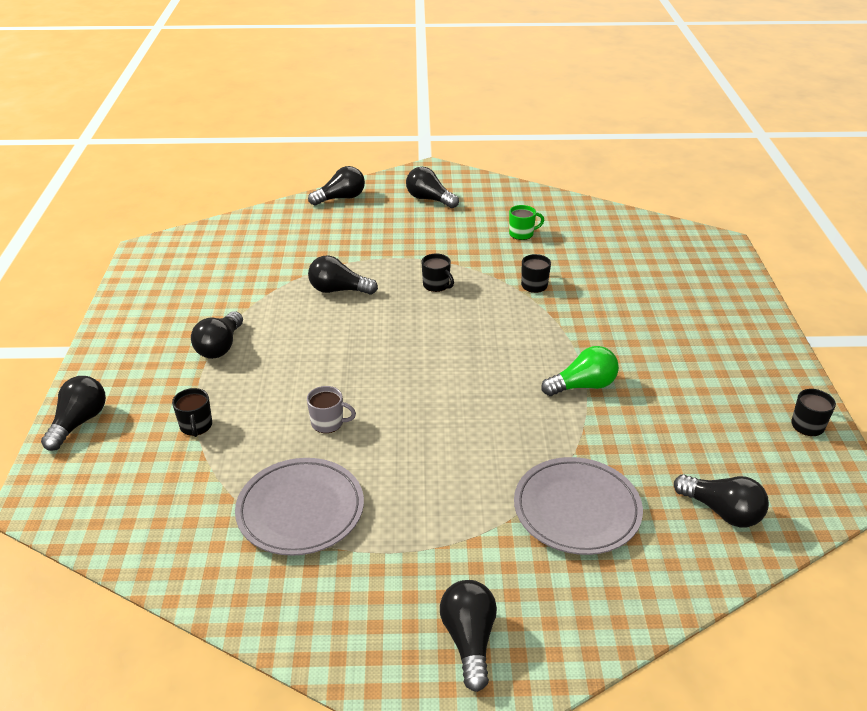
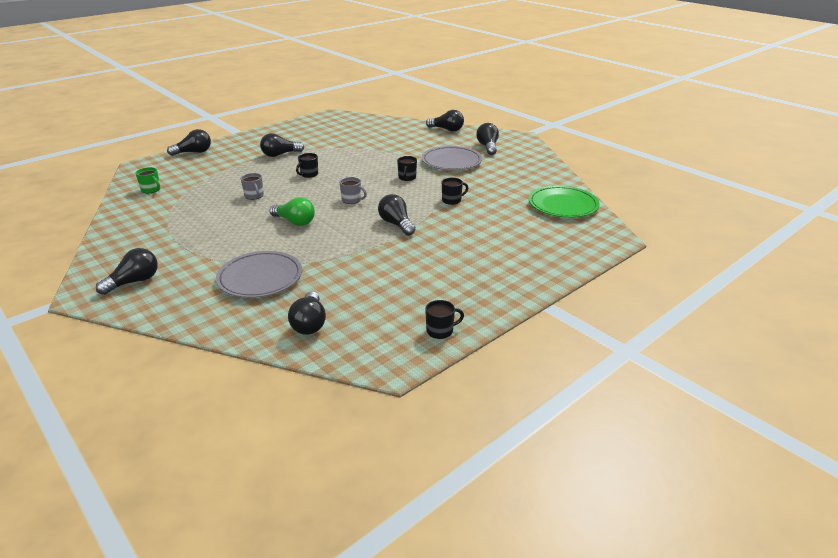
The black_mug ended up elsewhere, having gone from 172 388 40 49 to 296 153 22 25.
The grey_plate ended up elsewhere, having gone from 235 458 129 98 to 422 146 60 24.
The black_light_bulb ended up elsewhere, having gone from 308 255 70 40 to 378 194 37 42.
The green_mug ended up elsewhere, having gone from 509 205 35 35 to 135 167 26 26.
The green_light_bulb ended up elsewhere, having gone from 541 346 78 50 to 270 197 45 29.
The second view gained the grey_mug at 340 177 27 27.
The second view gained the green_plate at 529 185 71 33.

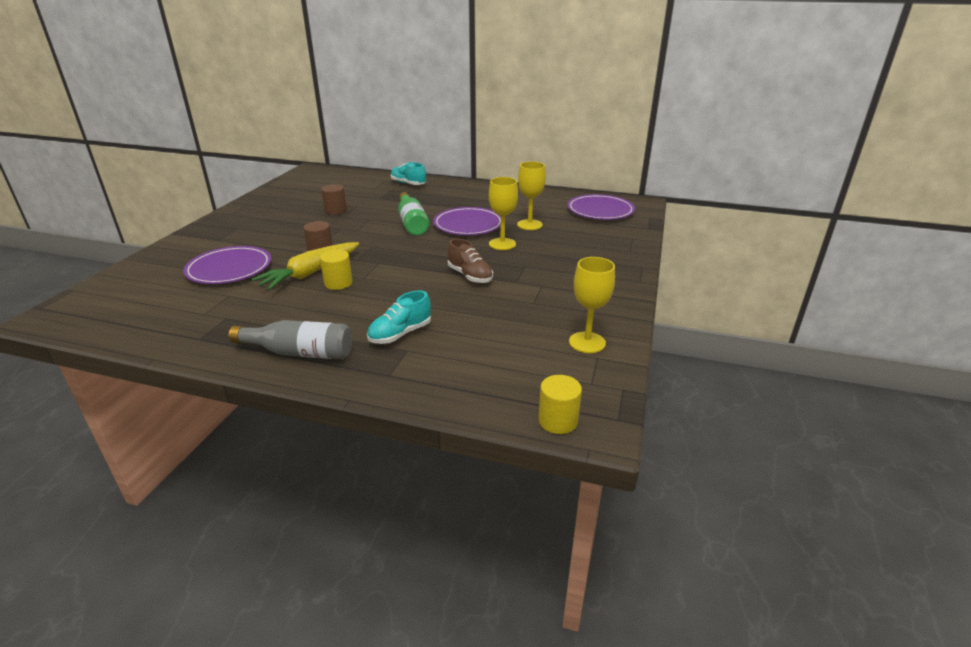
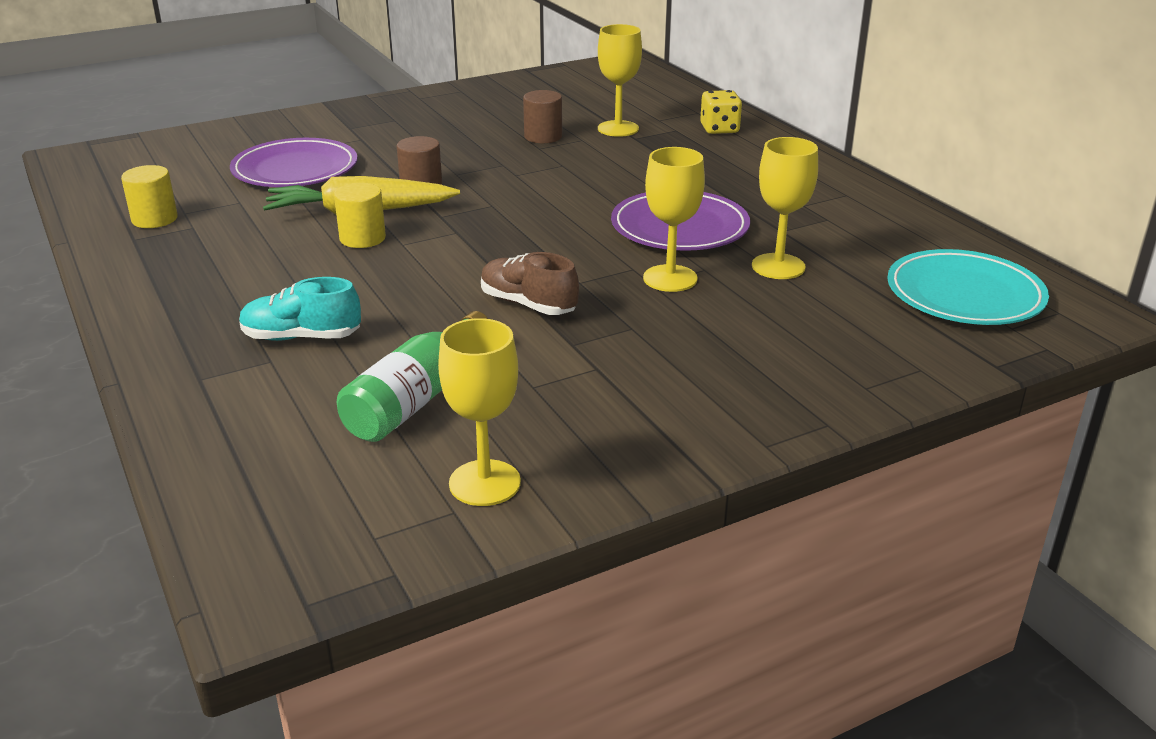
The second view lost the grey_bottle at 229 320 123 39.
Where the turquoise_shoe stood at 391 162 35 23, the yellow_dice came to stand at 700 90 42 44.
The green_bottle ended up elsewhere, having gone from 398 192 31 44 to 337 311 151 131.
The brown_shoe at 448 239 45 44 ended up facing another way, 120 degrees clockwise from before.
The yellow_cylinder ended up elsewhere, having gone from 539 375 43 59 to 121 165 57 63.
What was the purple_plate at 567 194 68 26 turned into the turquoise_plate at 887 249 162 76.
The second view gained the yellow_goblet at 598 24 44 113.

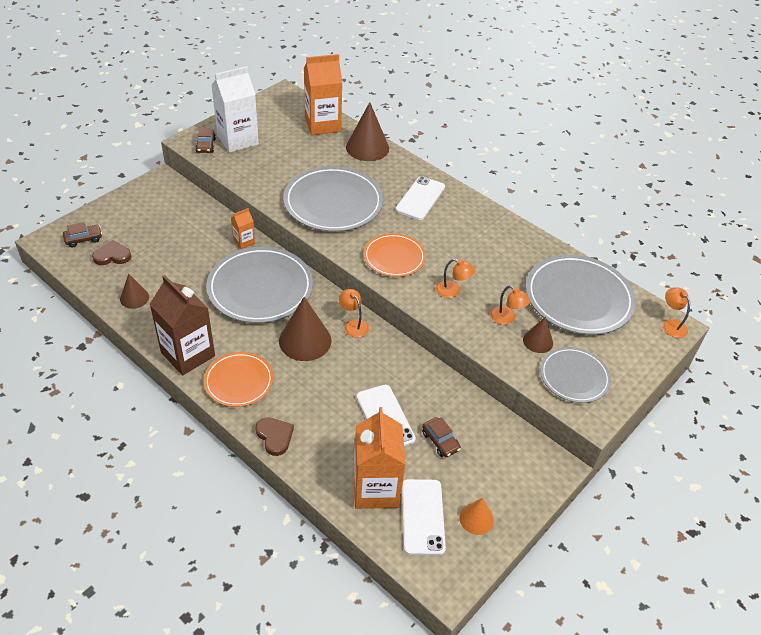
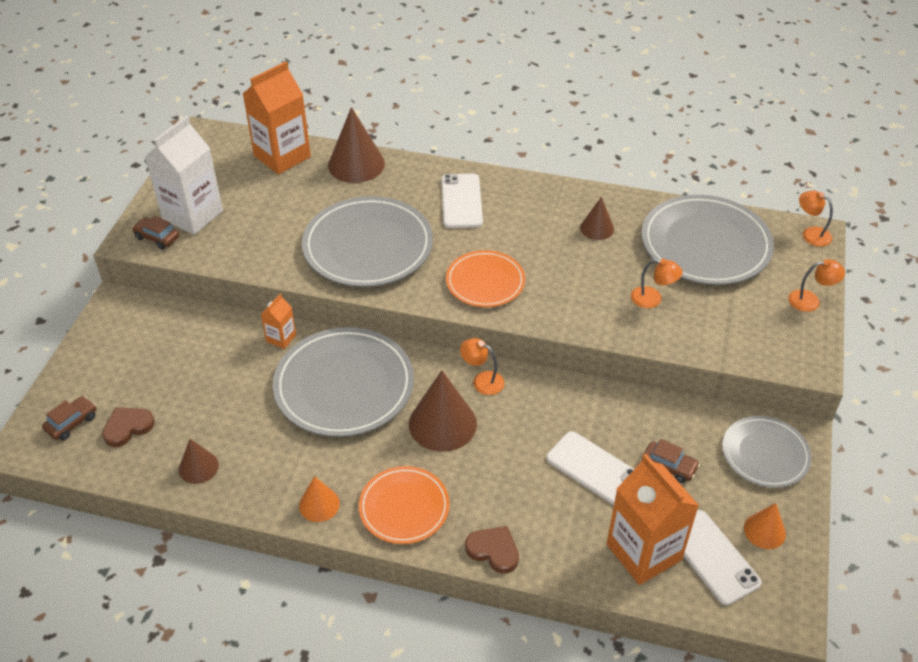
Where the brown_carton stood at 150 275 65 100, the orange_cone came to stand at 299 476 41 46.
The brown_car at 195 127 21 26 ended up facing another way, 150 degrees clockwise from before.
The orange_lamp ended up elsewhere, having gone from 436 259 39 39 to 788 259 57 53.
The brown_cone ended up elsewhere, having gone from 523 316 30 37 to 580 197 34 43.
The grey_plate ended up elsewhere, having gone from 540 347 71 56 to 722 416 89 72.

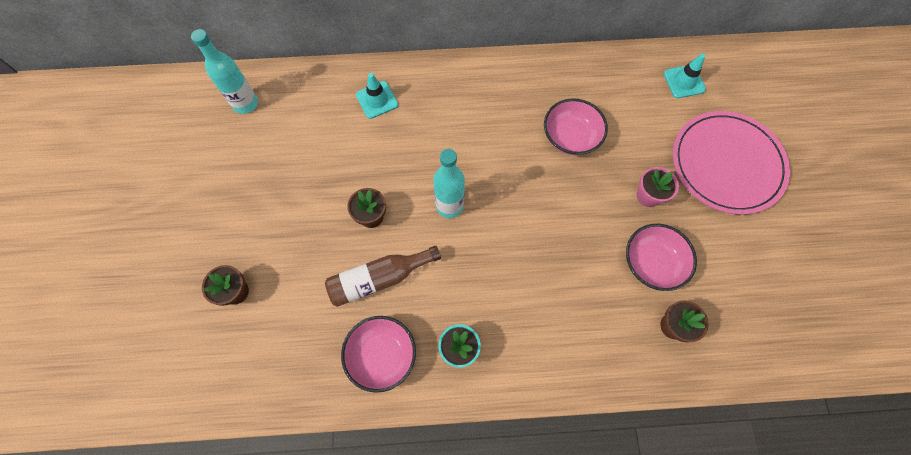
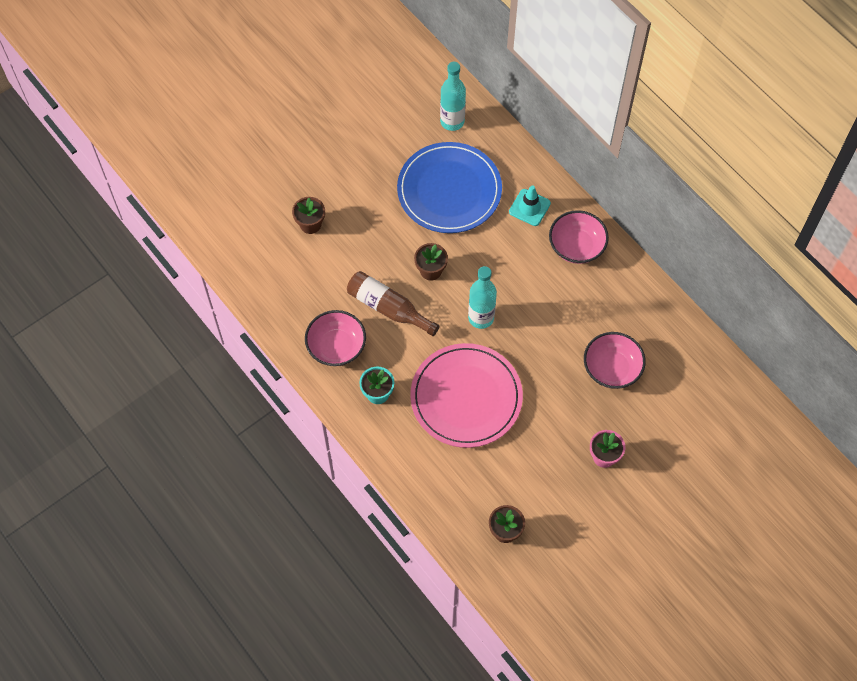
The pink_bowl ended up elsewhere, having gone from 626 224 71 67 to 549 210 60 54.
The second view lost the turquoise_traffic_cone at 664 54 42 44.
The pink_plate ended up elsewhere, having gone from 673 111 117 104 to 410 343 113 105.
The second view gained the blue_plate at 397 142 105 91.

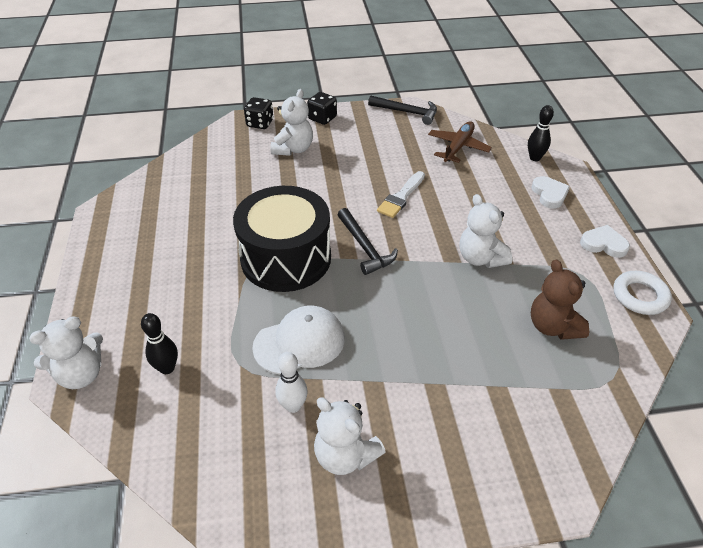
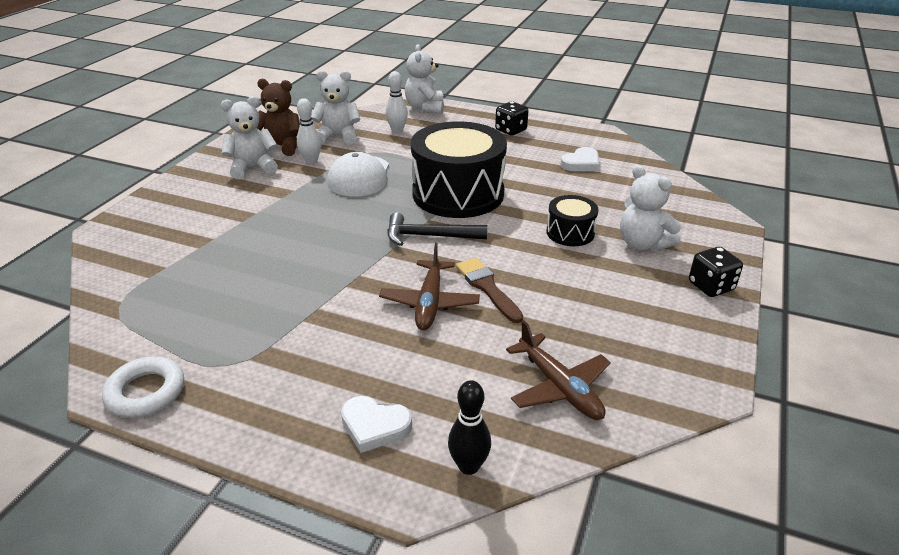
What was the black_bowling_pin at 141 313 37 61 turned into the white_bowling_pin at 386 71 22 62.
The black_dice ended up elsewhere, having gone from 244 97 29 32 to 495 102 34 33.
The second view lost the black_hammer at 368 96 69 29.
What was the white_brush at 377 171 48 47 turned into the brown_brush at 456 258 67 65.
The white_teddy_bear ended up elsewhere, having gone from 460 194 52 74 to 311 70 49 75.
The brown_teddy_bear ended up elsewhere, having gone from 531 259 58 81 to 256 79 44 77.
The white_heart ended up elsewhere, having gone from 580 225 50 33 to 560 147 39 24.
The second view gained the brown_plane at 379 243 101 87.
The second view gained the black_drum at 547 195 52 51.

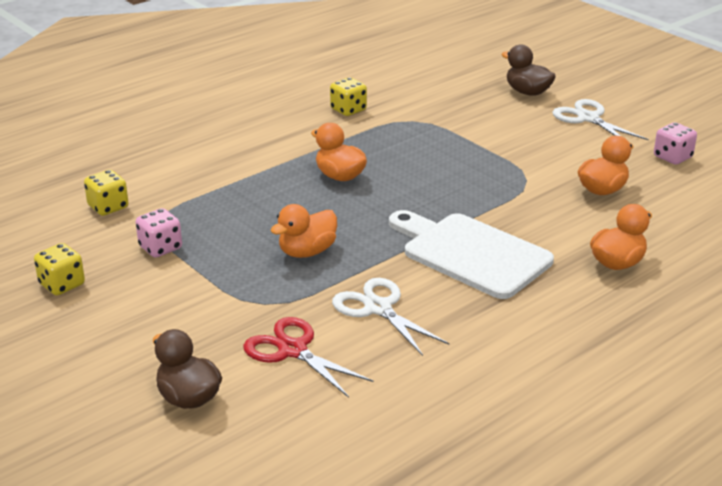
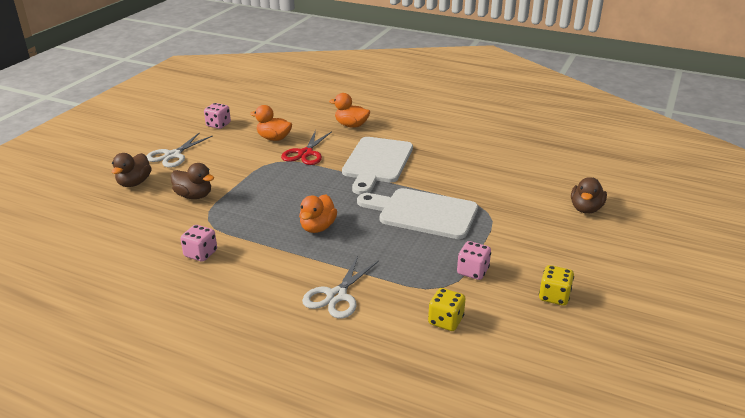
The red_scissors ended up elsewhere, having gone from 243 317 131 81 to 281 130 51 35.
Where the orange_duck stood at 271 204 66 54, the white_cutting_board came to stand at 357 188 121 51.
What was the yellow_dice at 330 77 37 39 turned into the pink_dice at 180 225 37 37.
The white_scissors ended up elsewhere, having gone from 332 278 117 78 to 302 256 77 63.
The second view gained the brown_duck at 171 163 43 36.

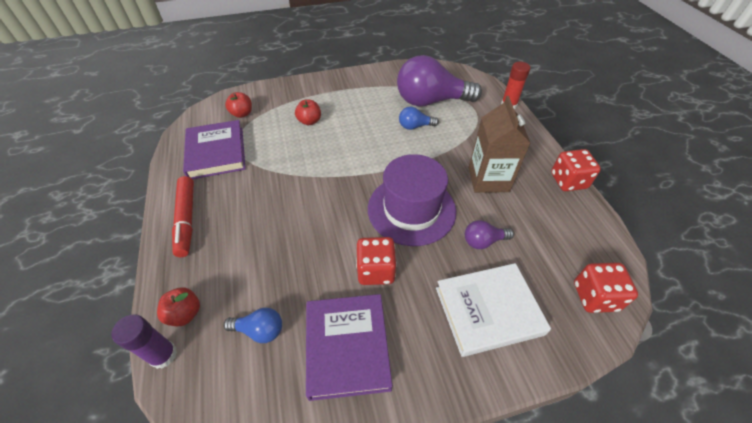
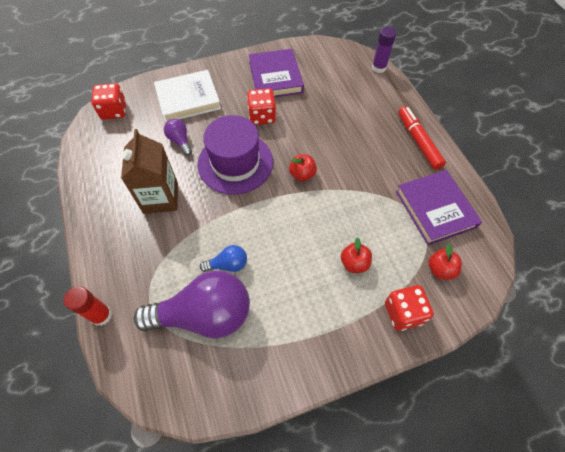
The red_apple ended up elsewhere, having gone from 157 287 43 39 to 289 154 28 27.
The second view lost the blue_light_bulb at 224 307 58 36.
The purple_light_bulb at 465 220 49 29 ended up facing another way, 105 degrees counterclockwise from before.
The red_dice ended up elsewhere, having gone from 551 149 50 42 to 385 285 49 46.

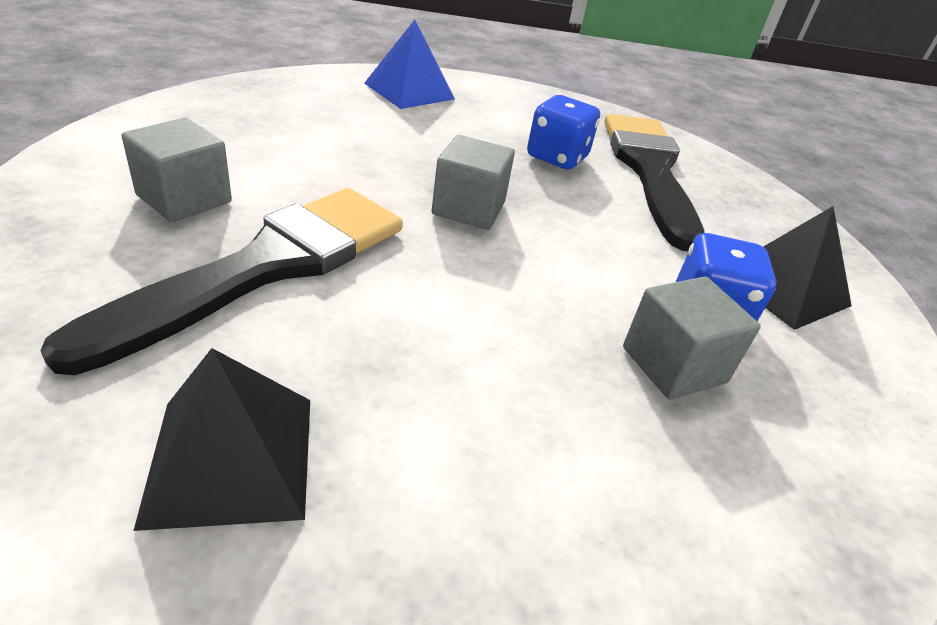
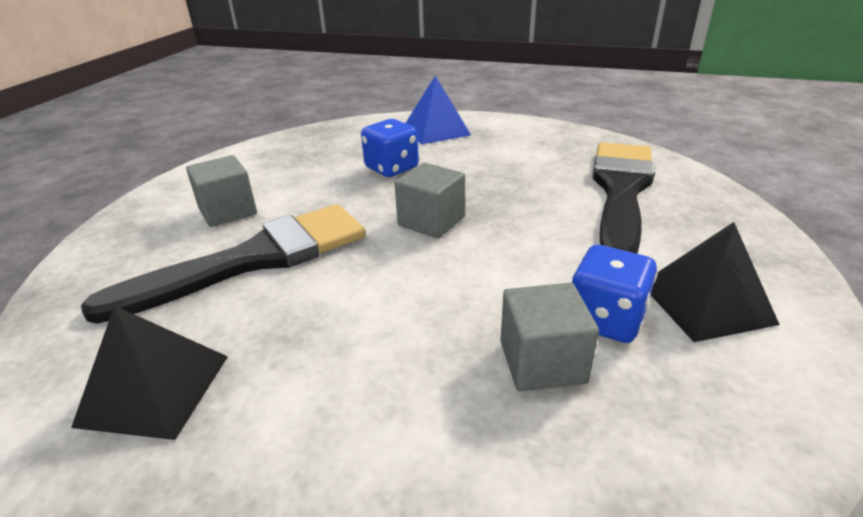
The blue_dice ended up elsewhere, having gone from 527 95 73 74 to 361 119 58 58.

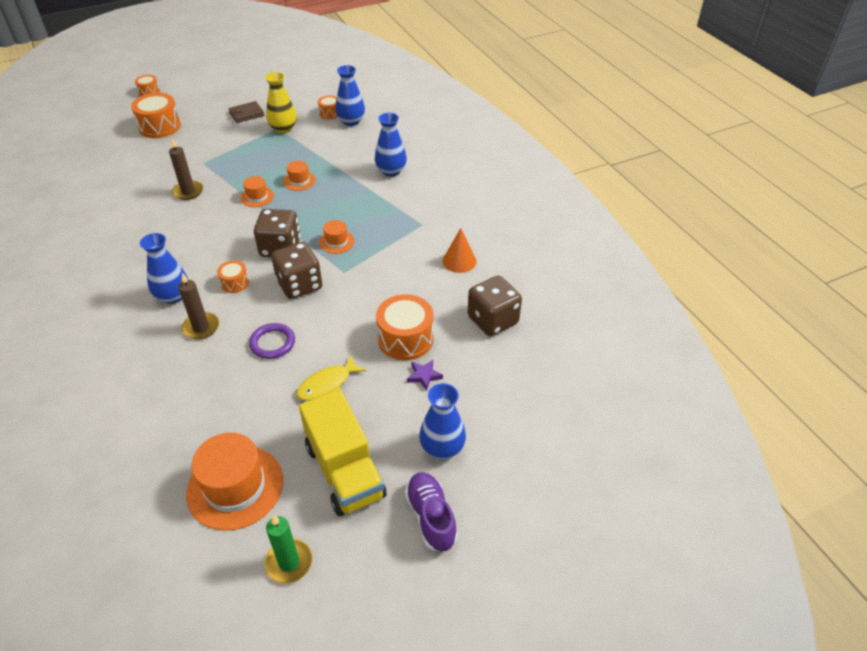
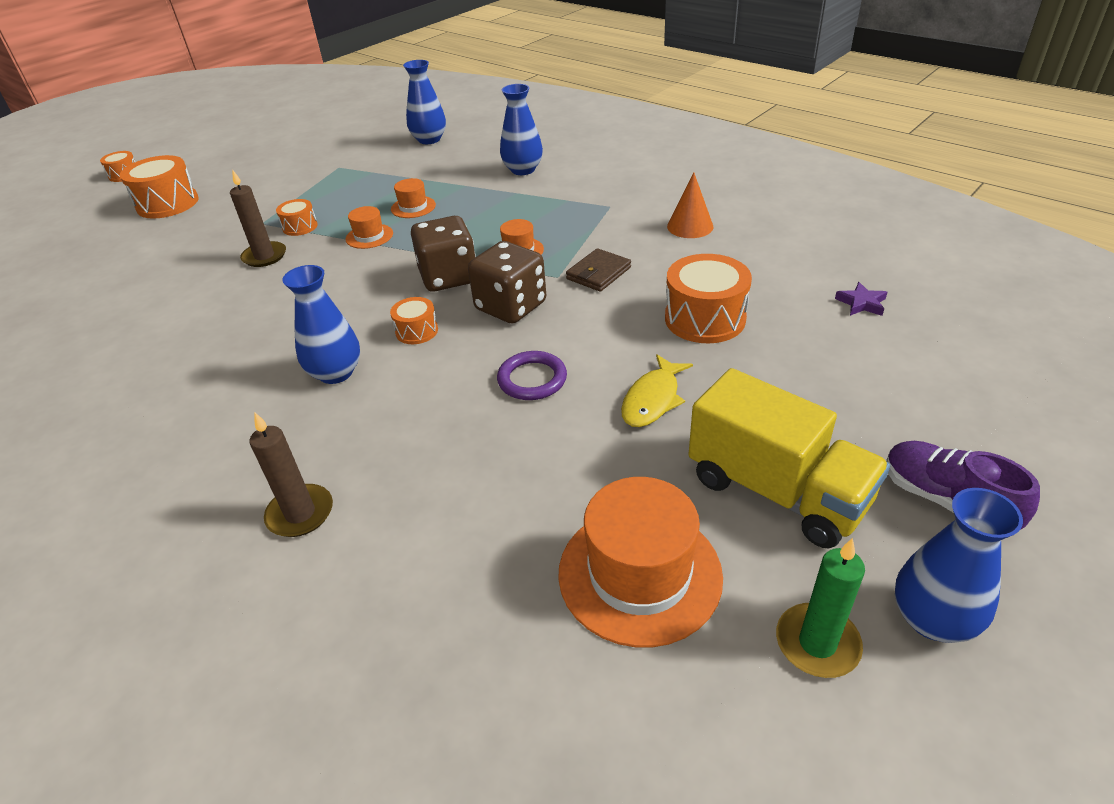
The brown_candle ended up elsewhere, having gone from 178 273 41 67 to 250 413 83 124.
The brown_wallet ended up elsewhere, having gone from 228 101 36 22 to 566 248 65 44.
The second view lost the yellow_vase at 265 72 32 61.
The orange_drum ended up elsewhere, having gone from 318 95 20 24 to 276 199 42 37.
The purple_star ended up elsewhere, having gone from 407 360 36 31 to 835 282 52 34.
The blue_vase ended up elsewhere, having gone from 419 383 47 76 to 895 488 128 155.
The second view lost the brown_dice at 468 275 54 61.

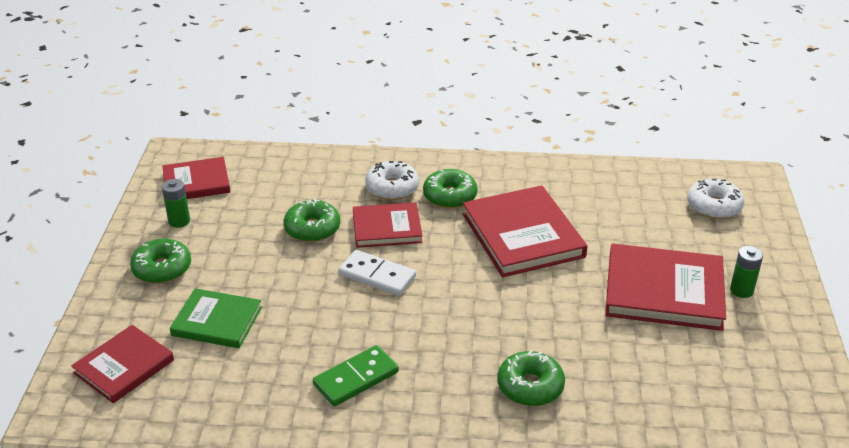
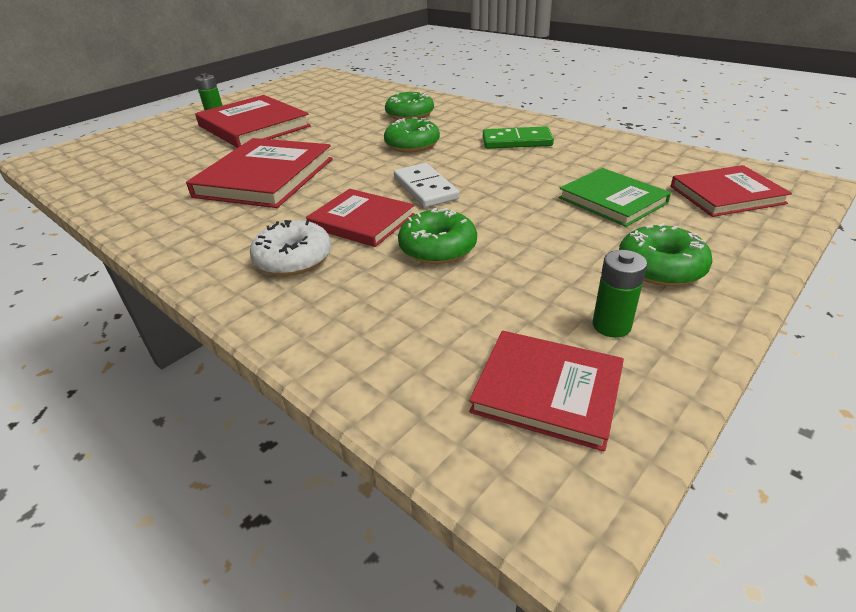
The green_donut ended up elsewhere, having gone from 423 169 55 40 to 384 118 56 34.
The second view lost the white_donut at 687 179 57 40.

